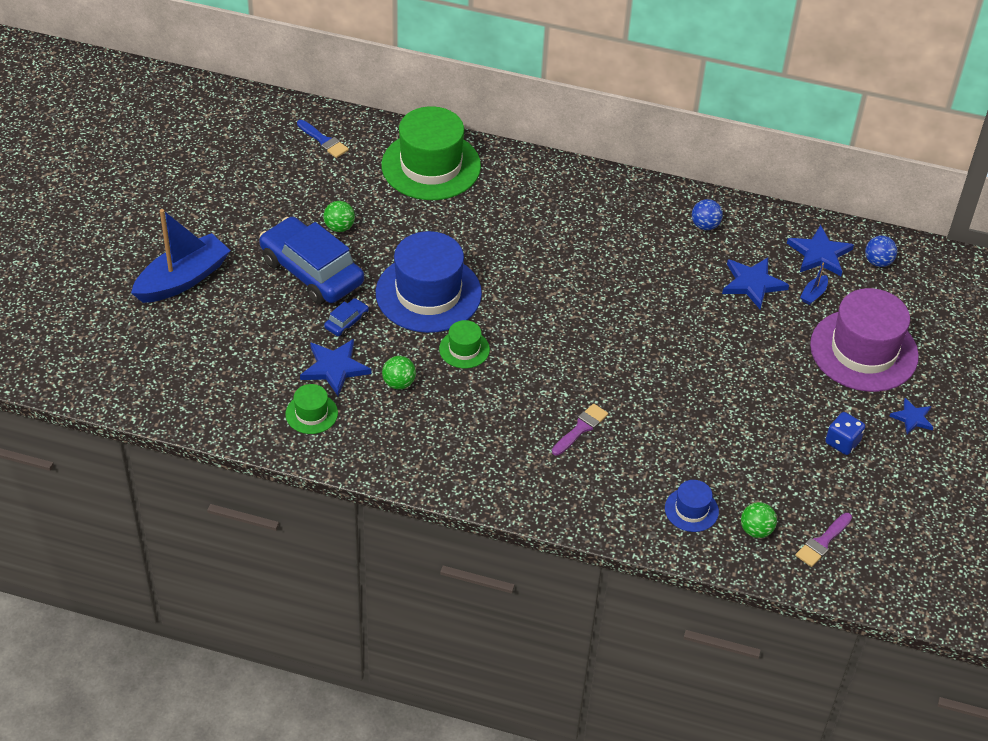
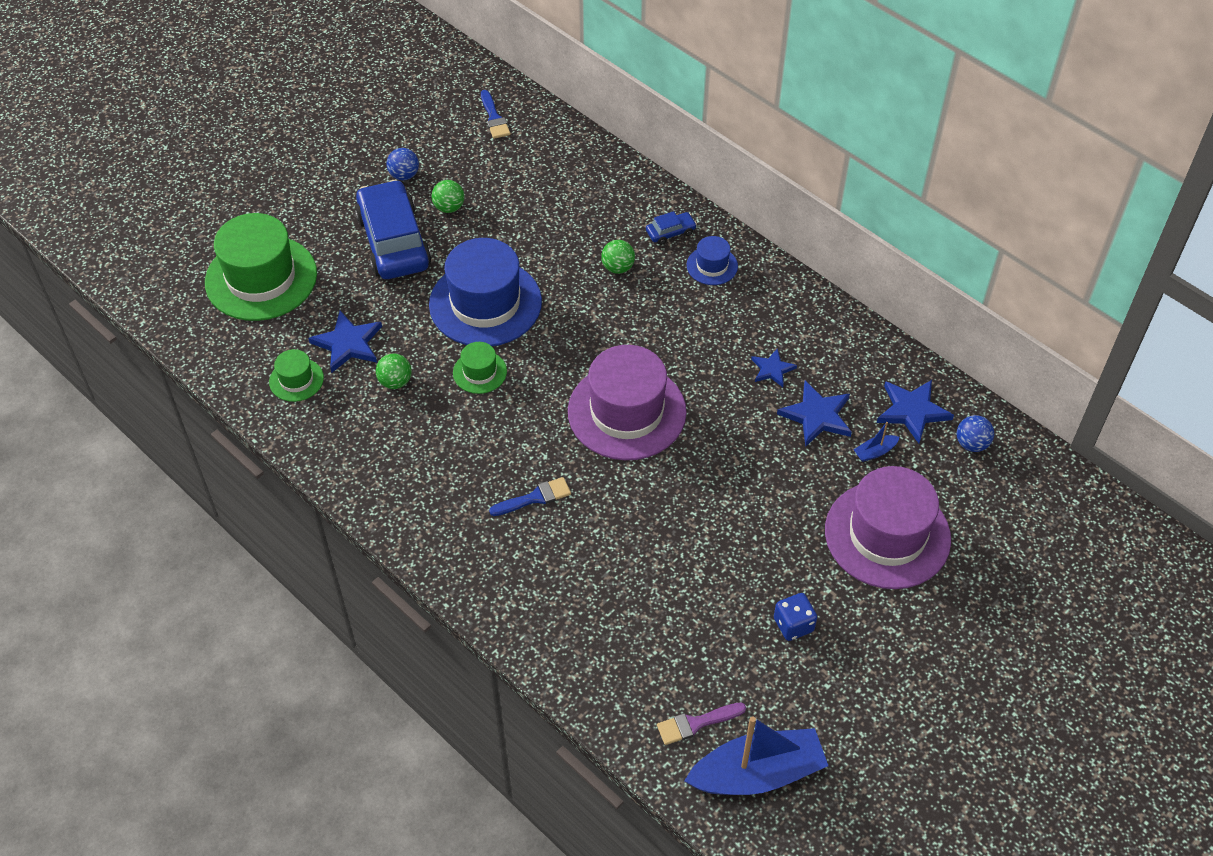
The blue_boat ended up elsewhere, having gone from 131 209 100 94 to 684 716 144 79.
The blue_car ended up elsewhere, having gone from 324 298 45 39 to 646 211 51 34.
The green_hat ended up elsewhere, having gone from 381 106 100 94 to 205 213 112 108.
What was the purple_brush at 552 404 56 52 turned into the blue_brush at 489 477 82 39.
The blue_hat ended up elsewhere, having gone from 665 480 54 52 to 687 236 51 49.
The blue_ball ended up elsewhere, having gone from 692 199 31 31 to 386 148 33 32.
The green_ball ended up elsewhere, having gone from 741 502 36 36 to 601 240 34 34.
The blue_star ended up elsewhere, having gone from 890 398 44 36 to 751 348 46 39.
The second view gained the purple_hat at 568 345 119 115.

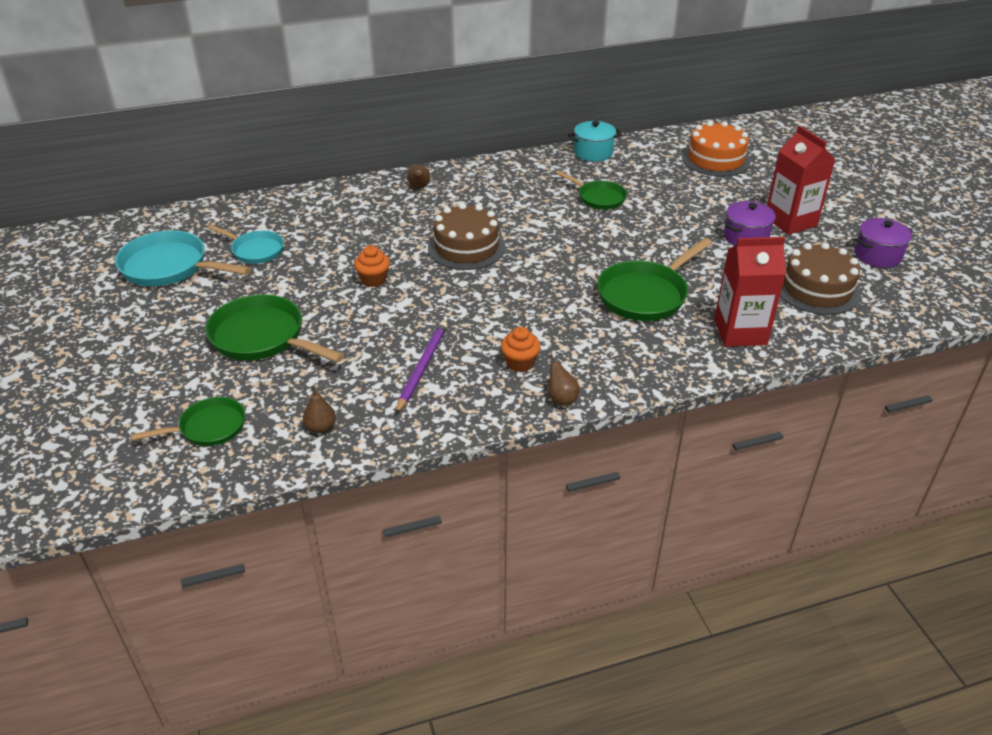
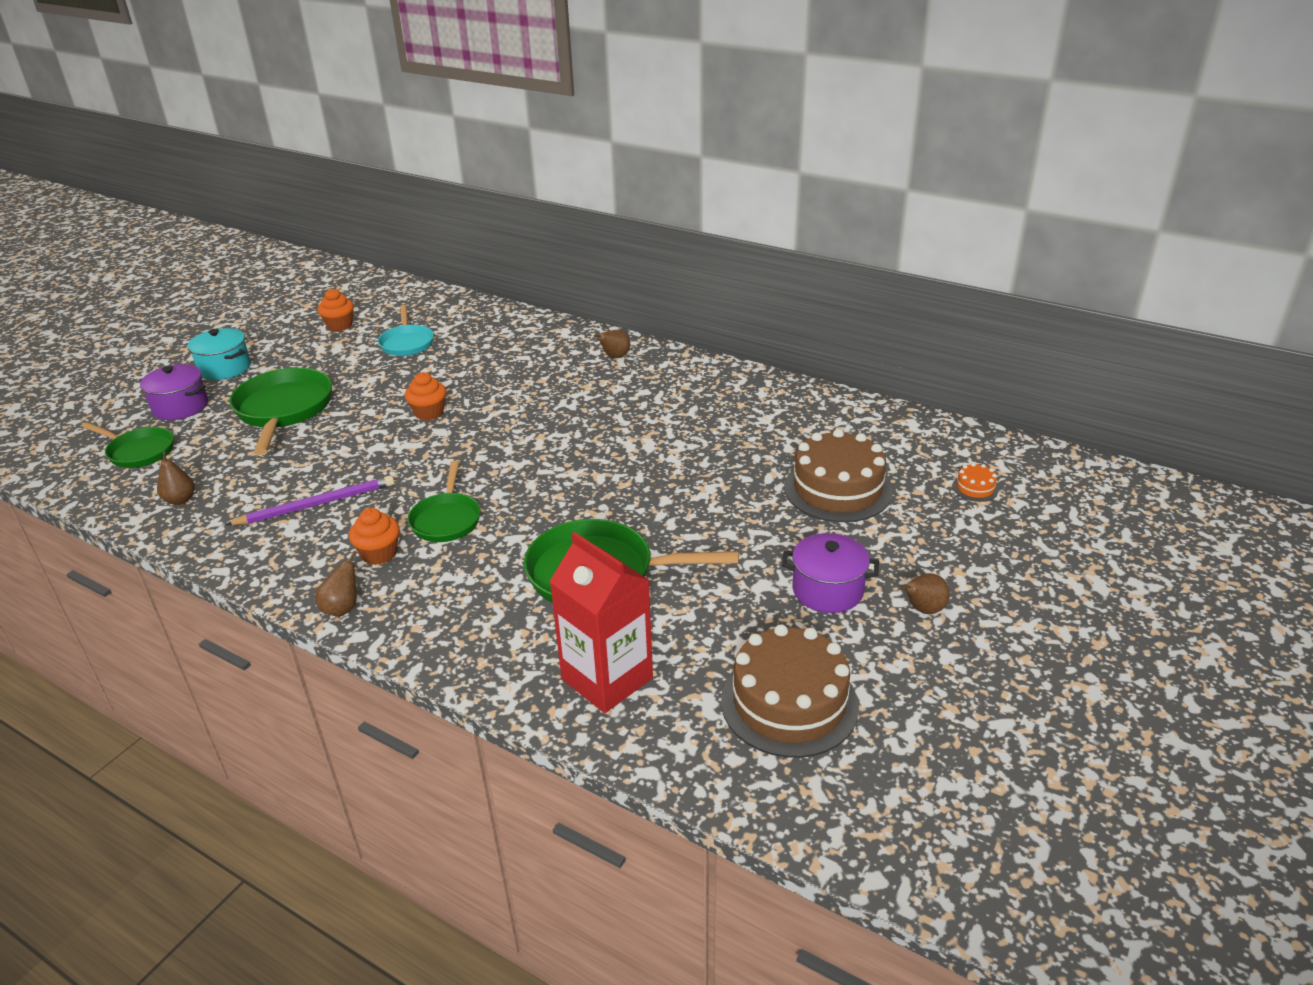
Where the turquoise_pan stood at 115 230 136 56, the orange_cupcake came to stand at 318 289 36 43.
The brown_cake ended up elsewhere, having gone from 428 203 78 67 to 784 429 108 93.
The green_pan ended up elsewhere, having gone from 556 171 71 39 to 408 461 72 81.
The turquoise_pot ended up elsewhere, having gone from 568 121 54 41 to 188 328 63 52.
The size of the orange_cake at 682 121 69 56 changed by a factor of 0.42.
Where the red_carton stood at 767 126 69 109, the brown_pear came to stand at 901 573 49 41.
The purple_pot ended up elsewhere, having gone from 855 218 58 50 to 140 364 68 56.

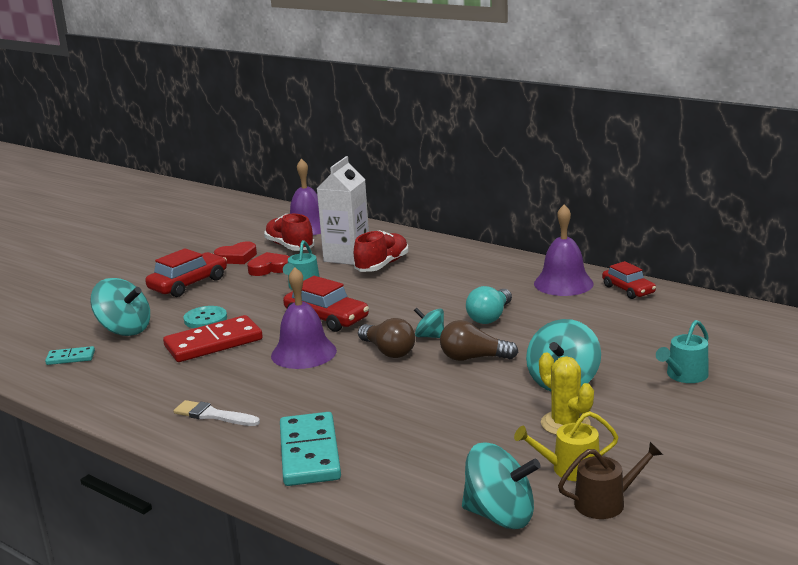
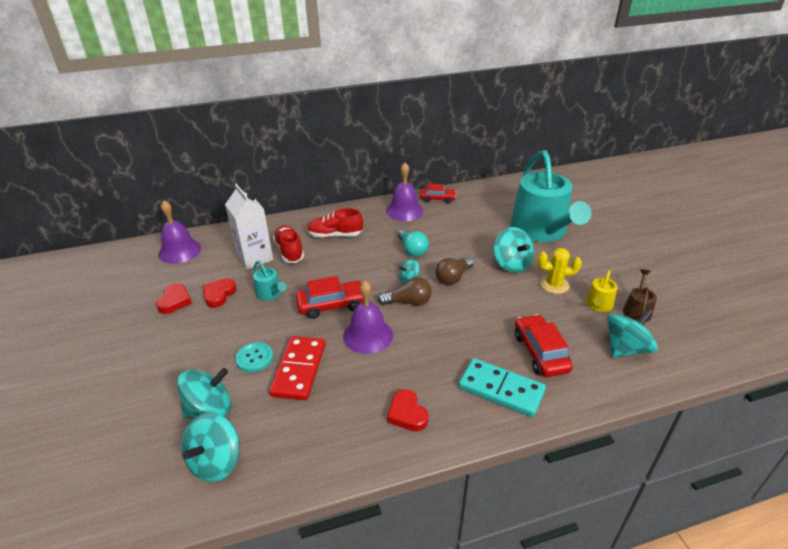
Where the turquoise_domino stood at 45 346 50 19, the turquoise_spinning_top came to stand at 182 412 58 70.
The red_car ended up elsewhere, having gone from 145 248 82 49 to 515 314 58 63.
Where the white_brush stood at 174 400 86 26, the red_heart came to stand at 387 389 41 42.
The red_shoe ended up elsewhere, having gone from 264 214 51 37 to 307 208 56 30.
The size of the turquoise_watering_can at 656 320 53 63 changed by a factor of 2.48.

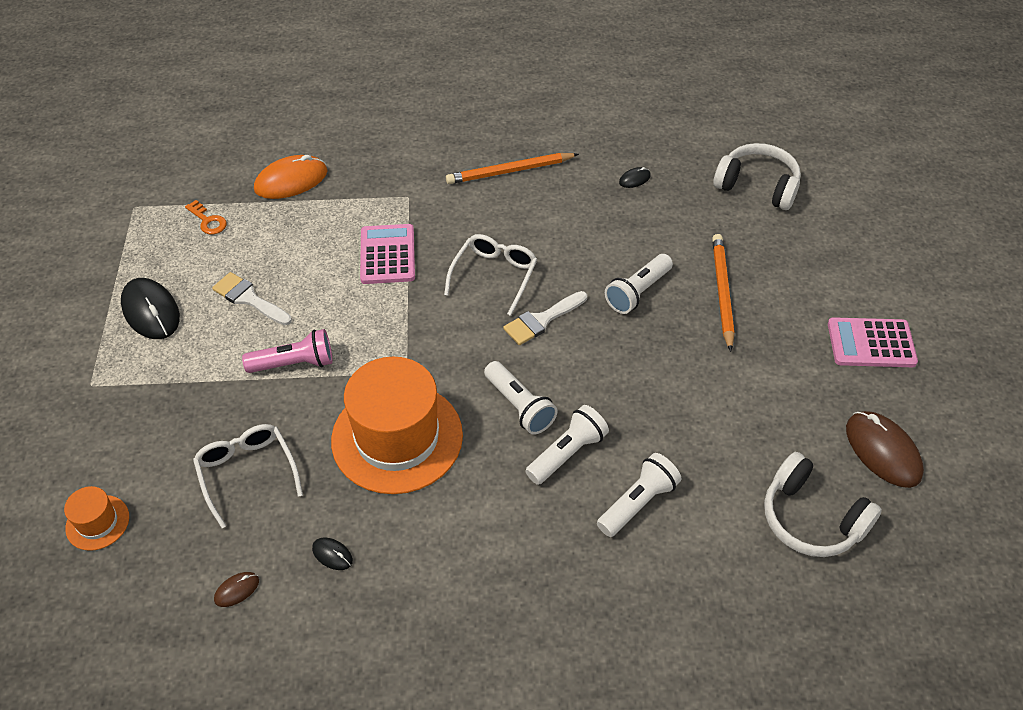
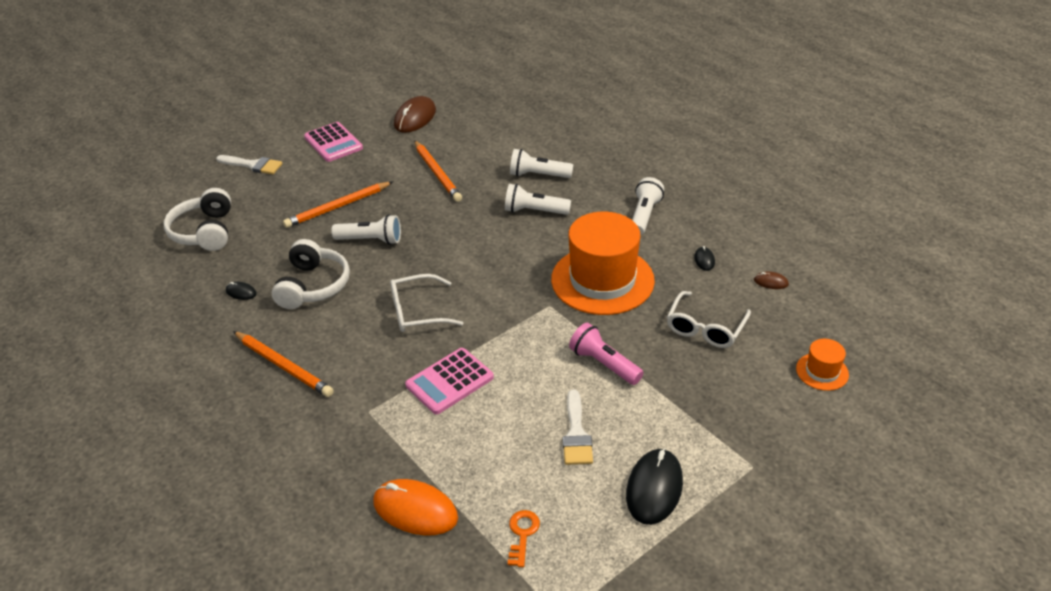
The white_flashlight ended up elsewhere, having gone from 484 361 73 74 to 632 177 32 58.
The white_brush ended up elsewhere, having gone from 503 291 84 54 to 216 155 67 19.
The white_headphones ended up elsewhere, having gone from 764 452 118 105 to 272 239 78 70.
The second view gained the orange_pencil at 414 140 48 62.

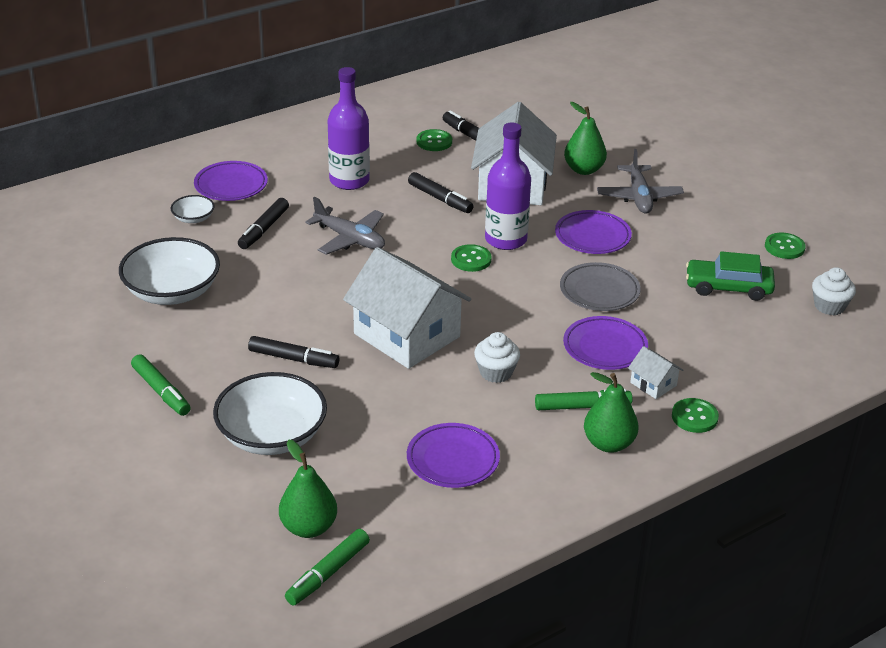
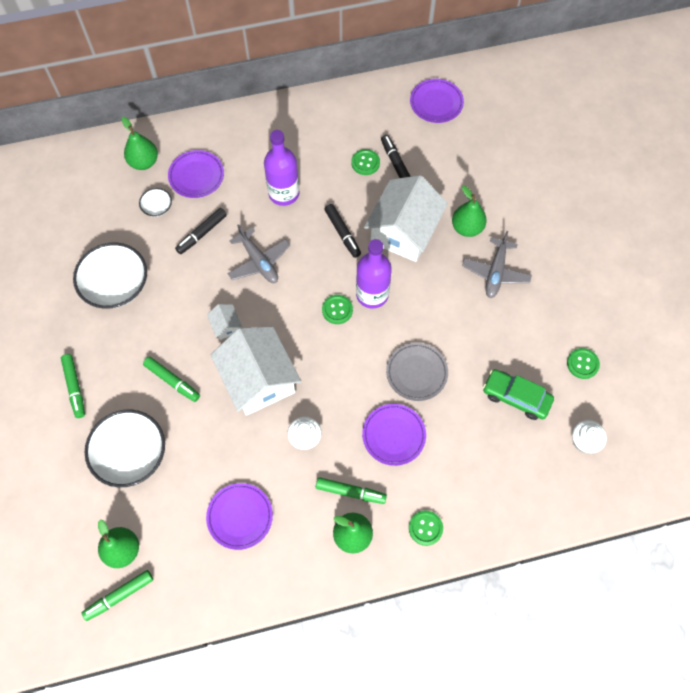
What was the black_marker at 248 336 91 32 turned into the green_marker at 143 357 57 45.
The purple_plate ended up elsewhere, having gone from 555 210 77 44 to 410 79 54 44.
The white_house ended up elsewhere, having gone from 628 346 55 53 to 207 304 35 36.
The second view gained the green_pear at 122 117 36 53.

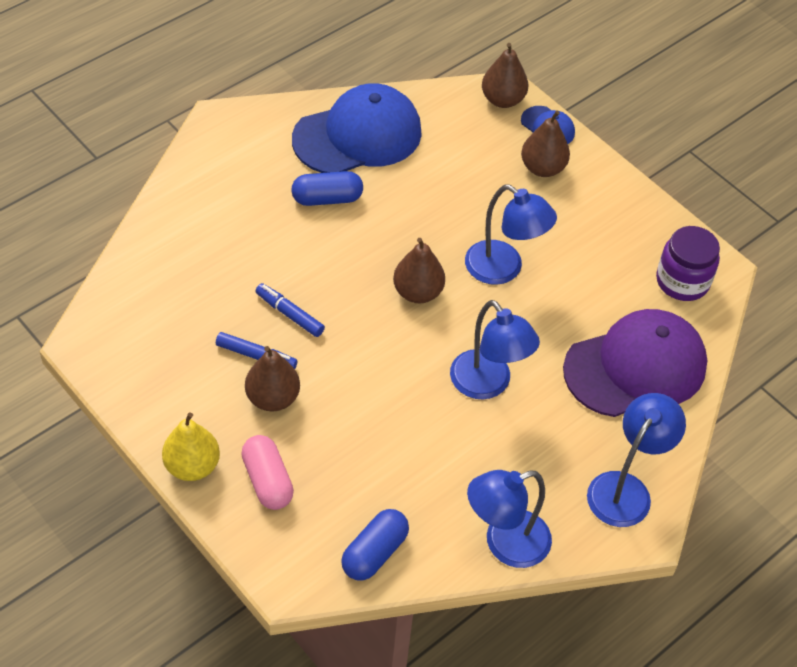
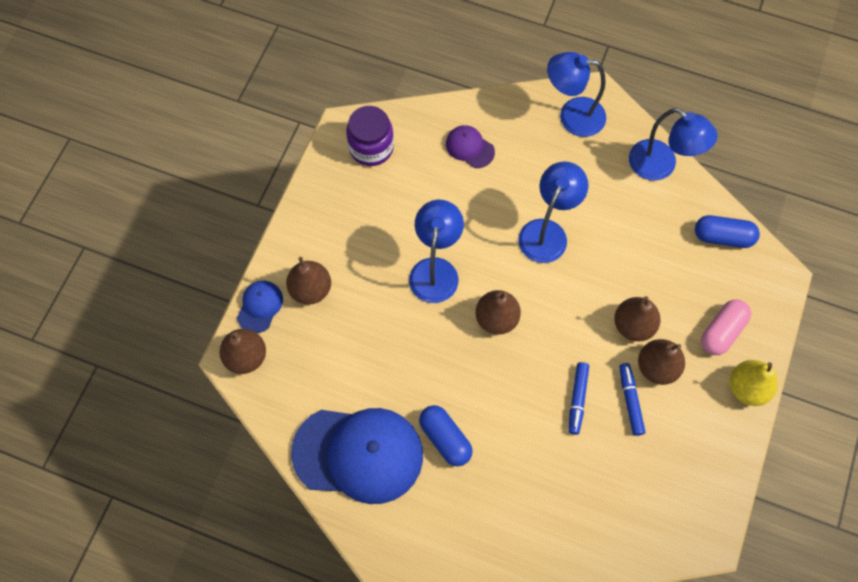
The blue_cap at 292 83 130 90 ended up facing another way, 150 degrees clockwise from before.
The size of the purple_cap at 563 309 144 108 changed by a factor of 0.45.
The second view gained the brown_pear at 614 296 47 46.

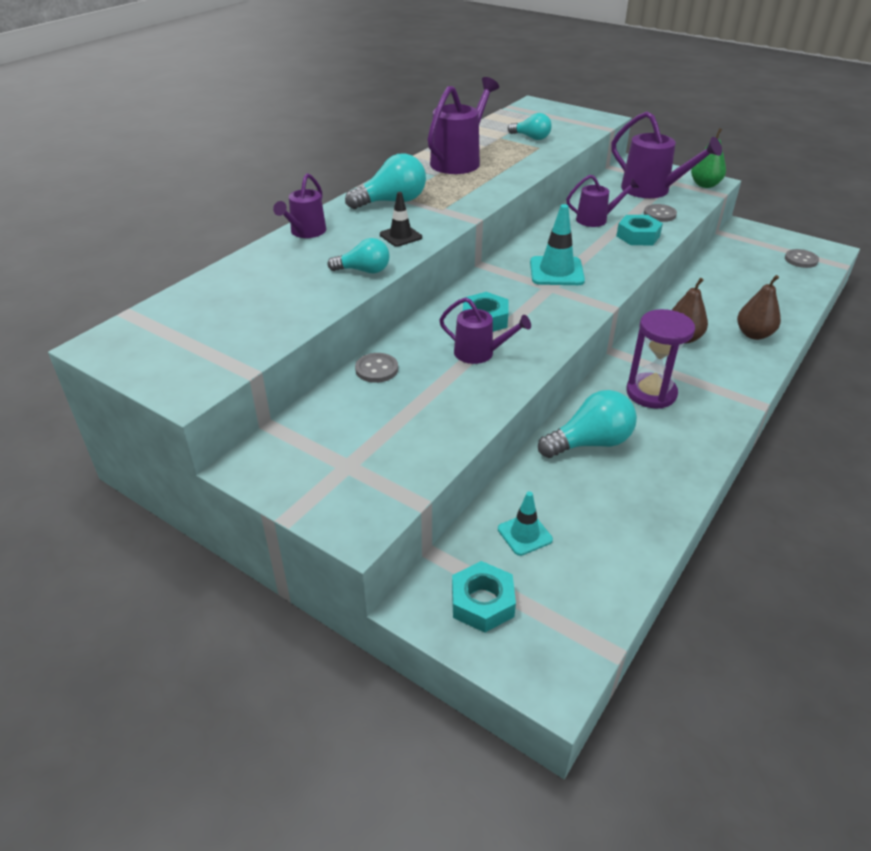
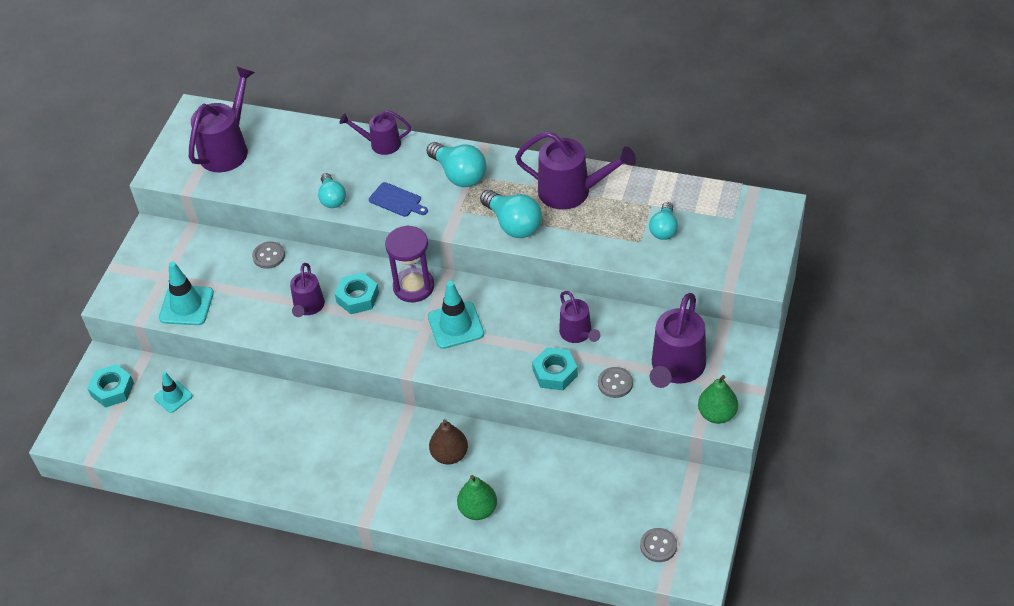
Where the black_traffic_cone stood at 380 192 42 55, the blue_cutting_board came to stand at 369 182 59 35.
The turquoise_light_bulb ended up elsewhere, having gone from 538 390 99 68 to 480 190 62 48.
The purple_hourglass ended up elsewhere, having gone from 626 309 69 100 to 385 225 49 77.
What was the brown_pear at 737 275 44 65 turned into the green_pear at 457 475 40 45.
The second view gained the turquoise_traffic_cone at 159 262 55 63.
The second view gained the purple_watering_can at 189 67 66 105.

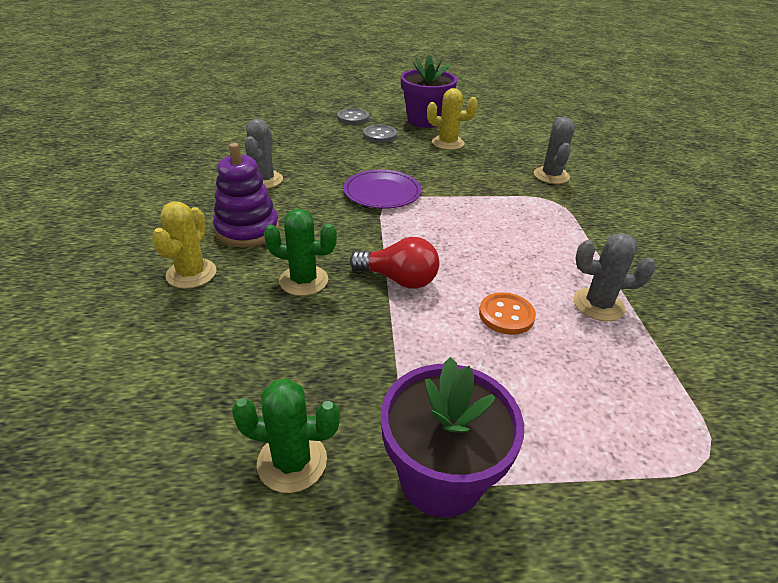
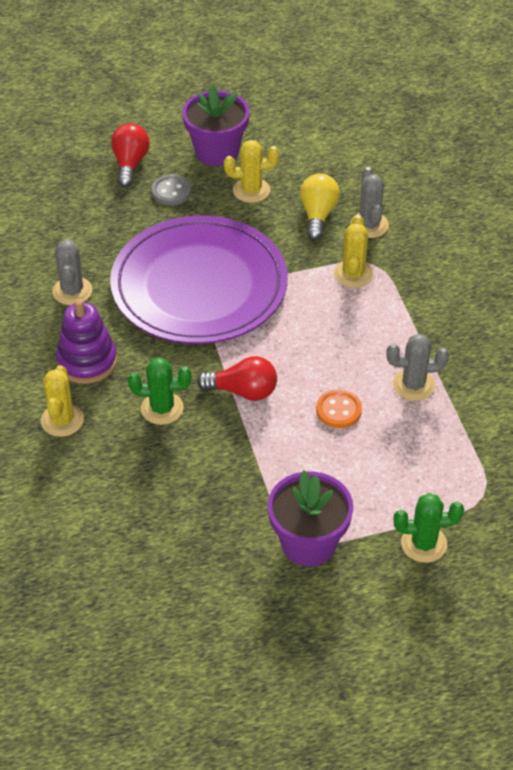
The green_cactus ended up elsewhere, having gone from 232 378 108 115 to 394 493 70 70.
Where the grey_button stood at 337 108 32 17, the red_light_bulb came to stand at 111 123 39 65.
The size of the purple_plate at 344 170 77 39 changed by a factor of 2.20.
The second view gained the yellow_light_bulb at 300 173 40 67.
The second view gained the yellow_cactus at 334 215 39 73.

